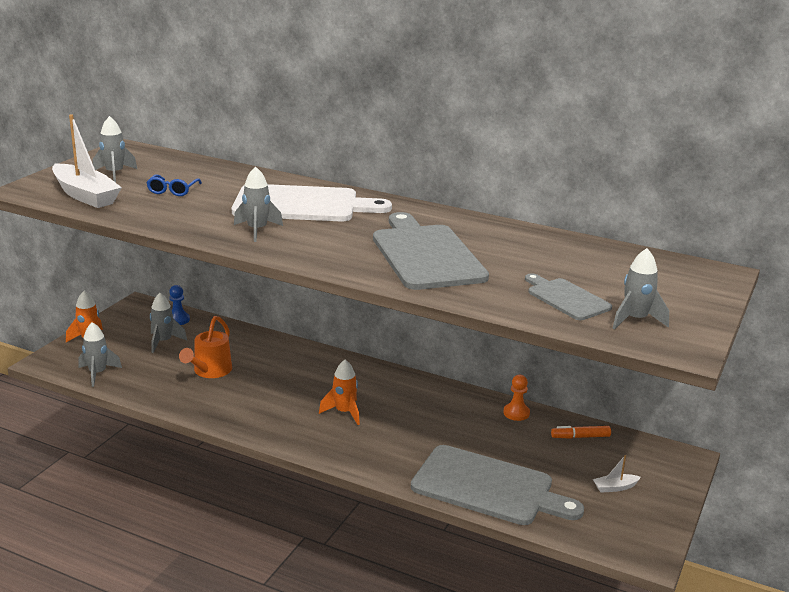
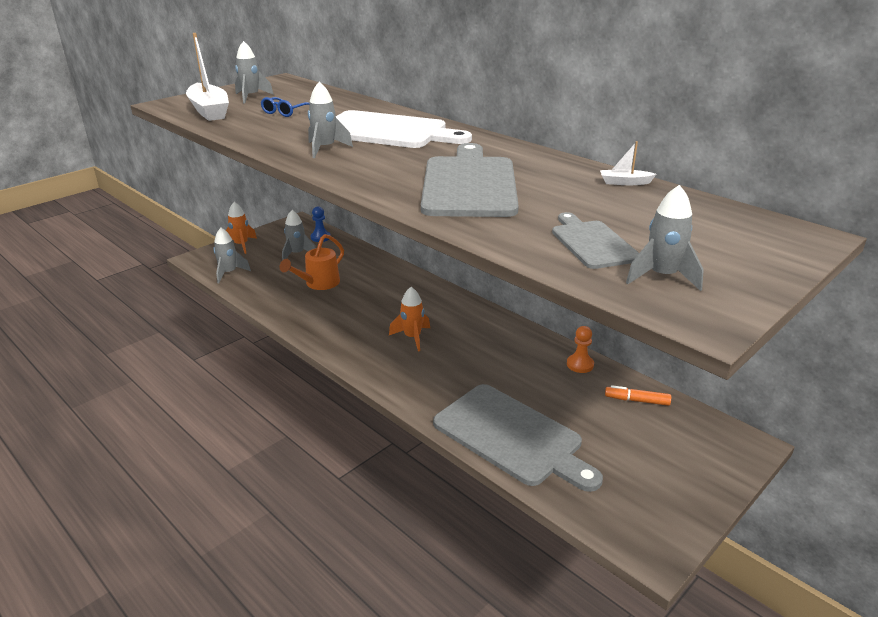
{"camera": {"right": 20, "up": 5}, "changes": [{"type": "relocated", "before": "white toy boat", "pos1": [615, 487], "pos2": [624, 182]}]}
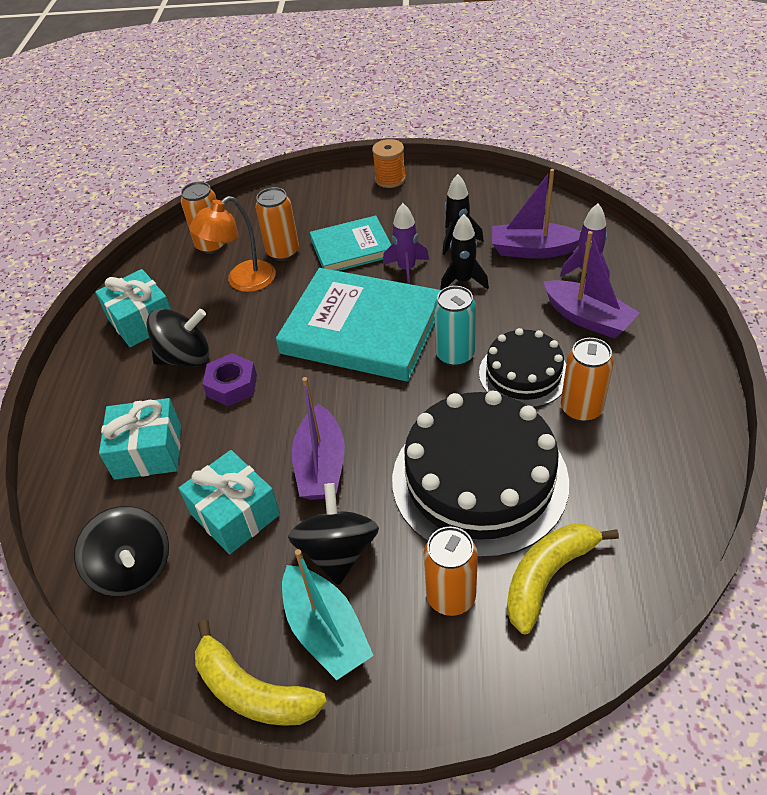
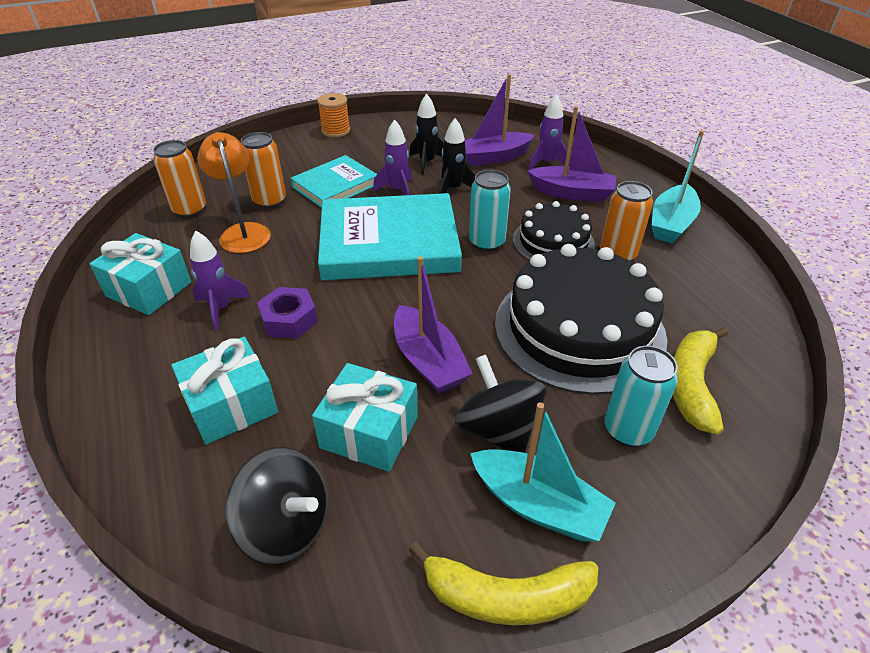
{"camera": {"right": -30, "up": -5}, "changes": [{"type": "exchanged", "before": "ebony spinning top", "after": "royal purple rocket", "pos1": [185, 357], "pos2": [221, 308]}, {"type": "spun", "before": "bright orange lamp", "pos1": [243, 281], "pos2": [243, 232], "turn": 135}, {"type": "colour", "before": "bright orange tin", "after": "turquoise tin", "pos1": [451, 596], "pos2": [628, 430]}, {"type": "appeared", "after": "turquoise toy boat", "pos2": [671, 224]}]}
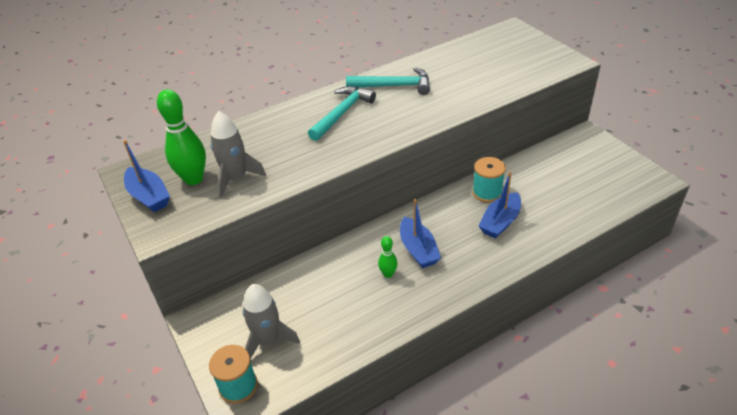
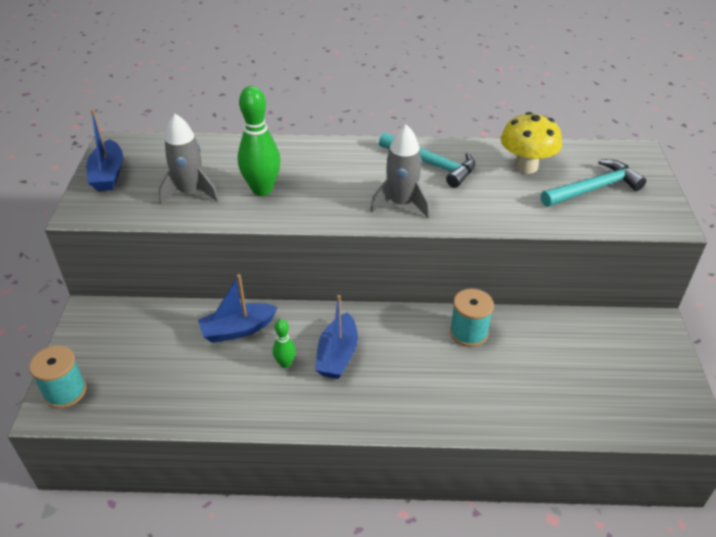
{"camera": {"right": 30, "up": 0}, "changes": [{"type": "relocated", "before": "cobalt toy boat", "pos1": [500, 222], "pos2": [238, 329]}, {"type": "relocated", "before": "green bowling pin", "pos1": [193, 179], "pos2": [262, 189]}, {"type": "relocated", "before": "ash-grey rocket", "pos1": [268, 340], "pos2": [401, 203]}, {"type": "appeared", "after": "bright yellow toadstool", "pos2": [526, 166]}, {"type": "relocated", "before": "turquoise carpenter's hammer", "pos1": [342, 113], "pos2": [594, 188]}]}
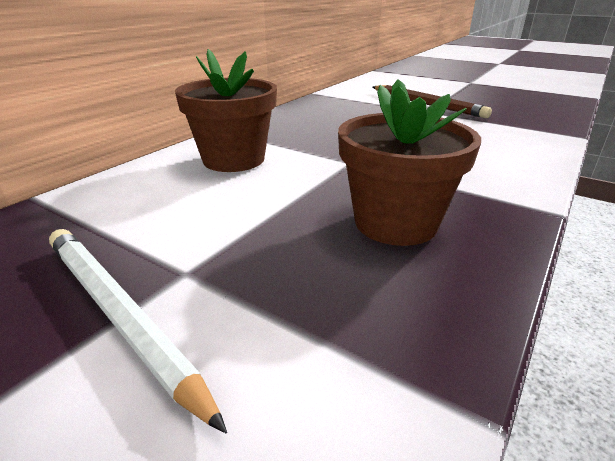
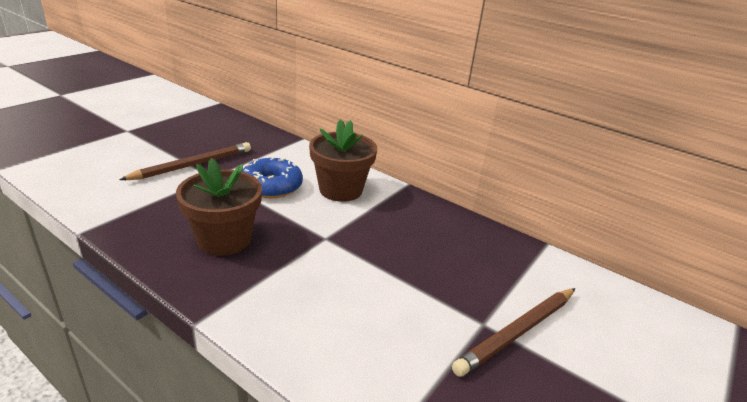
{"camera": {"right": 90, "up": 0}, "changes": [{"type": "colour", "before": "white wooden pencil", "after": "brown wooden pencil", "pos1": [119, 314], "pos2": [193, 165]}, {"type": "appeared", "after": "cobalt donut", "pos2": [271, 186]}]}
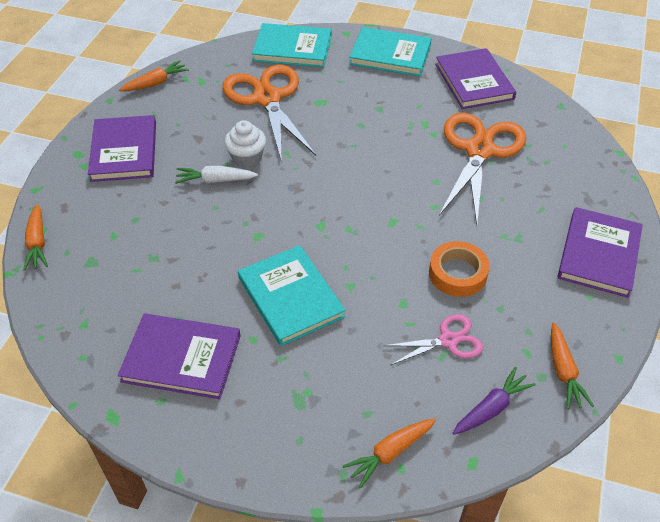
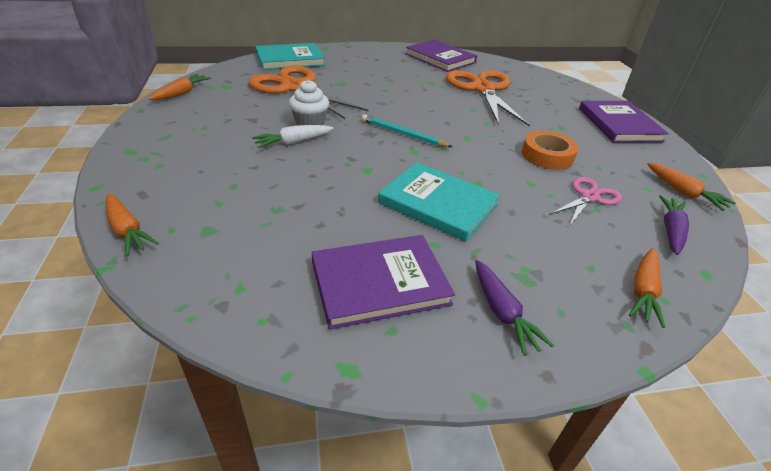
{"camera": {"right": -30, "up": -10}, "changes": [{"type": "appeared", "after": "turquoise wooden pencil", "pos2": [403, 134]}, {"type": "appeared", "after": "royal purple carrot", "pos2": [502, 312]}, {"type": "missing", "before": "royal purple book", "pos1": [124, 151]}, {"type": "missing", "before": "turquoise book", "pos1": [390, 54]}]}
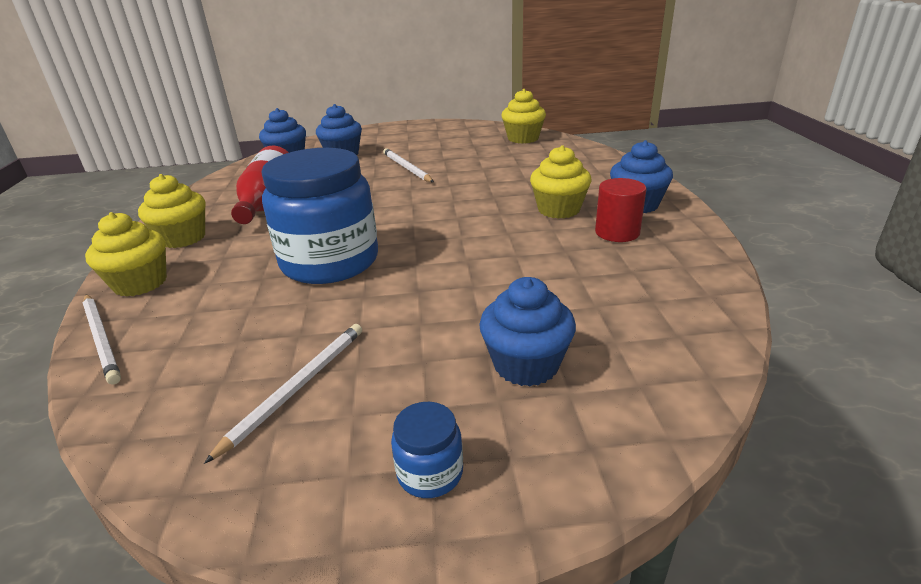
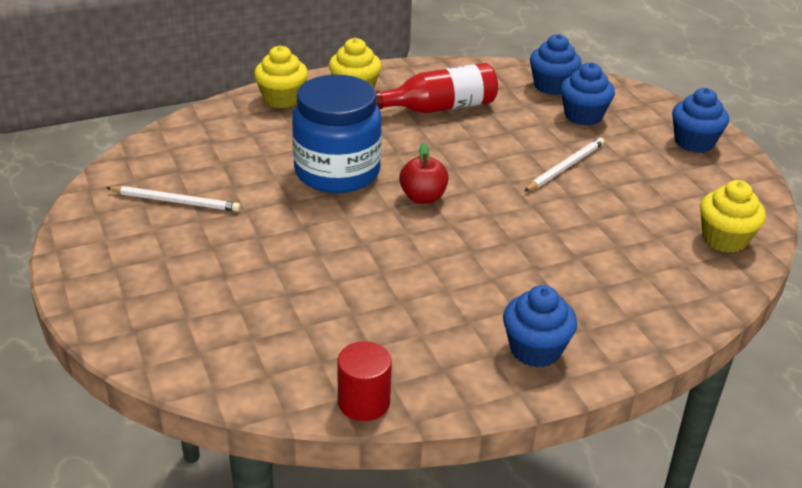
{"camera": {"right": 70, "up": 5}, "changes": [{"type": "relocated", "before": "red cylinder", "pos1": [617, 232], "pos2": [364, 402]}, {"type": "appeared", "after": "red apple", "pos2": [423, 197]}, {"type": "relocated", "before": "cobalt cupcake", "pos1": [526, 364], "pos2": [694, 142]}, {"type": "missing", "before": "white wooden pencil", "pos1": [102, 339]}, {"type": "missing", "before": "cobalt jam jar", "pos1": [430, 473]}, {"type": "missing", "before": "bright yellow cupcake", "pos1": [558, 209]}]}
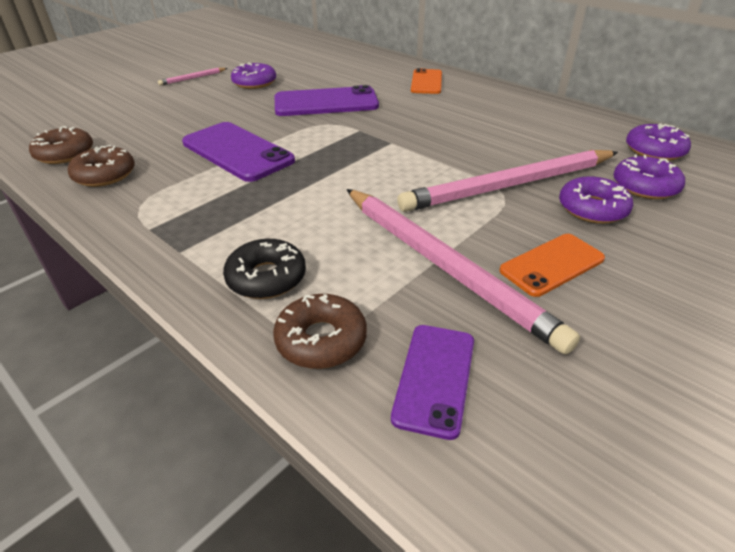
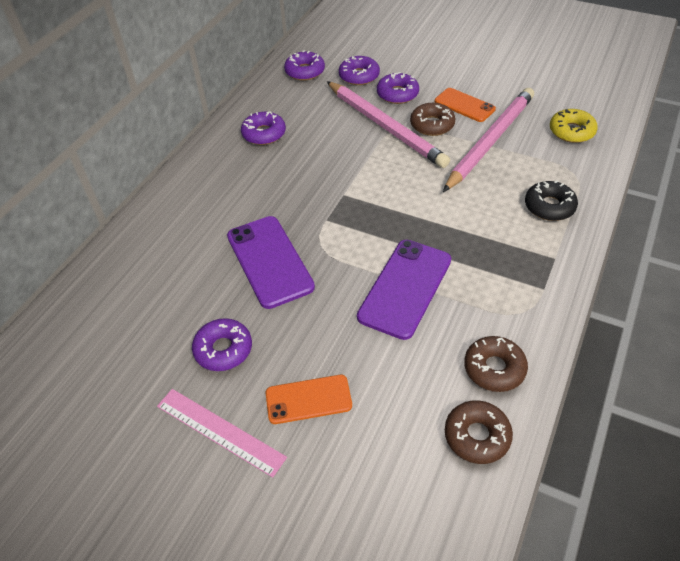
{"camera": {"right": -105, "up": 10}, "changes": [{"type": "exchanged", "before": "rosy wooden pencil", "after": "rosy measuring stick", "pos1": [193, 78], "pos2": [220, 431]}, {"type": "appeared", "after": "royal purple donut", "pos2": [264, 134]}, {"type": "relocated", "before": "bright orange smartphone", "pos1": [426, 82], "pos2": [308, 399]}, {"type": "relocated", "before": "brown donut", "pos1": [321, 340], "pos2": [432, 125]}, {"type": "exchanged", "before": "royal purple smartphone", "after": "bright yellow donut", "pos1": [434, 378], "pos2": [571, 131]}]}
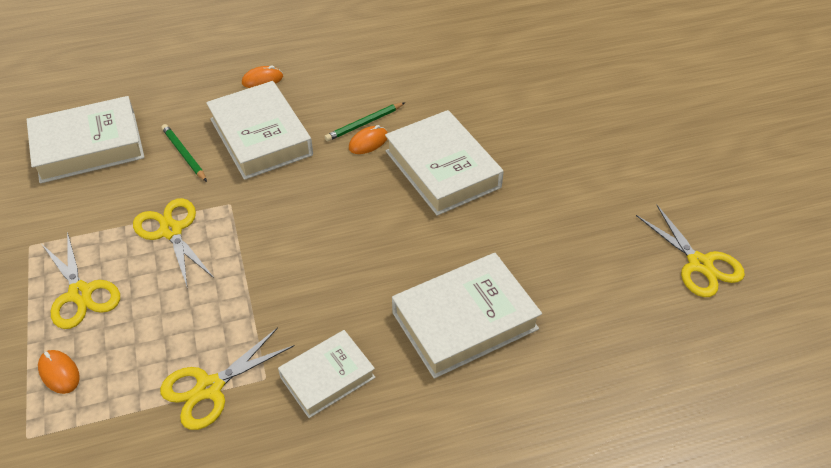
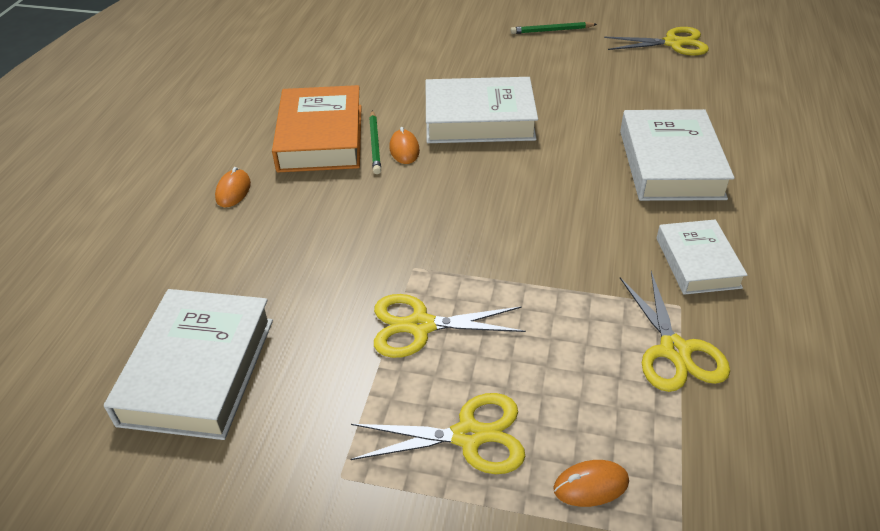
{"camera": {"right": -60, "up": -5}, "changes": [{"type": "appeared", "after": "bright orange book", "pos2": [321, 137]}, {"type": "relocated", "before": "green wooden pencil", "pos1": [184, 154], "pos2": [551, 30]}, {"type": "missing", "before": "white book", "pos1": [260, 137]}]}
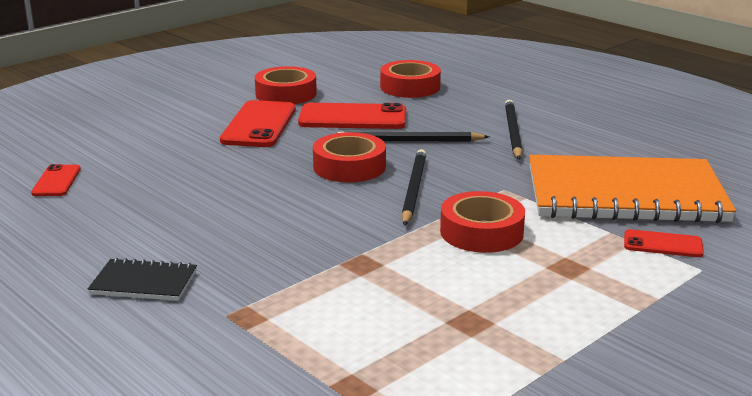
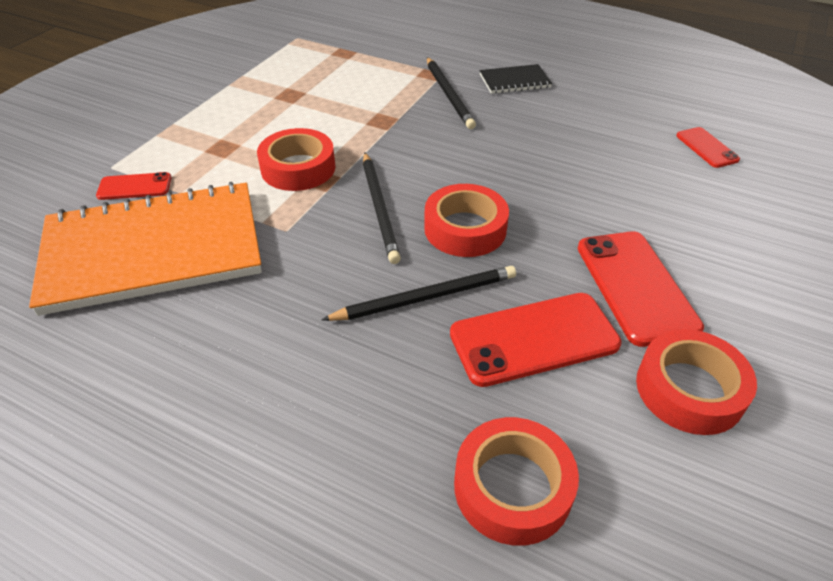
{"camera": {"right": 160, "up": 20}, "changes": [{"type": "relocated", "before": "ebony wooden pencil", "pos1": [513, 132], "pos2": [449, 95]}]}
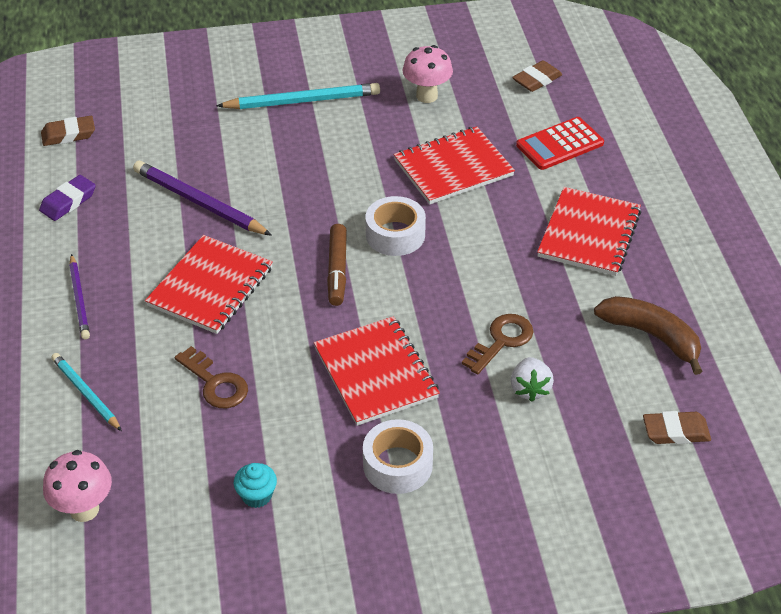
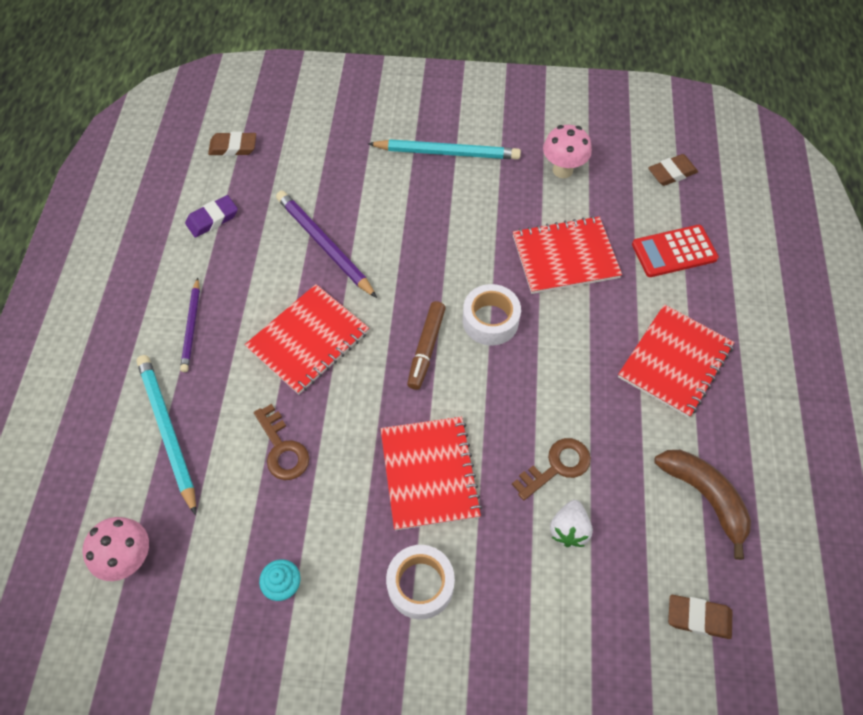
{"camera": {"right": 15, "up": 15}, "changes": [{"type": "size", "before": "turquoise wooden pencil", "pos1": [86, 393], "pos2": [168, 431], "scale": 1.6}]}
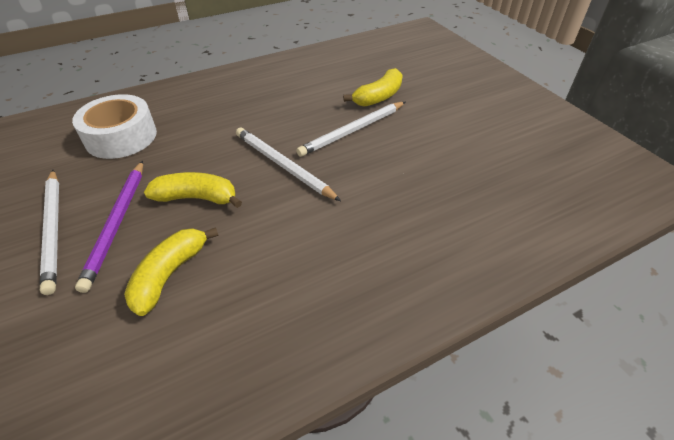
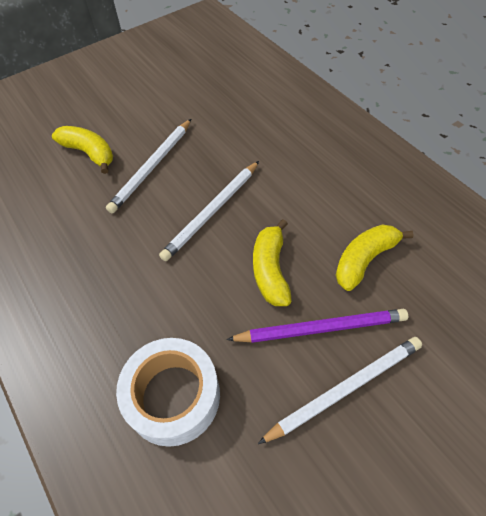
{"camera": {"right": -95, "up": 10}, "changes": [{"type": "spun", "before": "white wooden pencil", "pos1": [352, 131], "pos2": [152, 167], "turn": 75}, {"type": "spun", "before": "bright yellow banana fruit", "pos1": [170, 274], "pos2": [364, 260], "turn": 120}]}
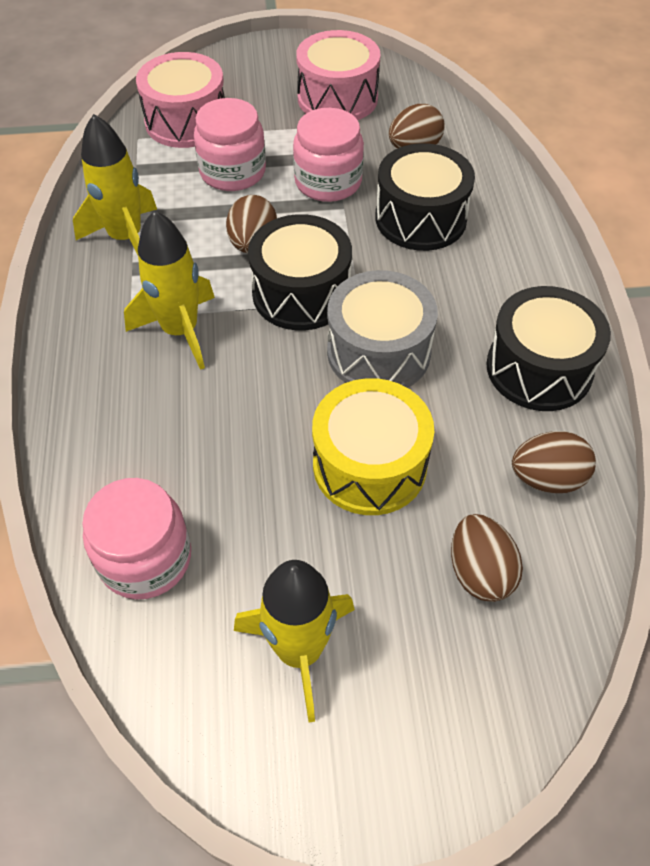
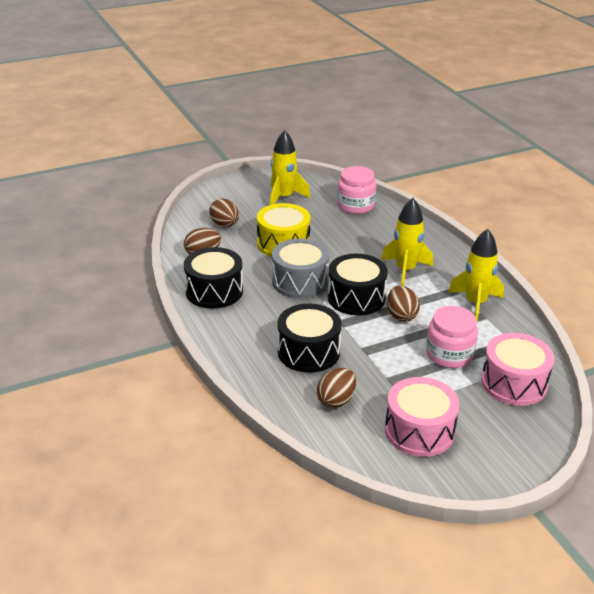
{"camera": {"right": 160, "up": -20}, "changes": [{"type": "missing", "before": "rosy jam jar", "pos1": [328, 182]}]}
